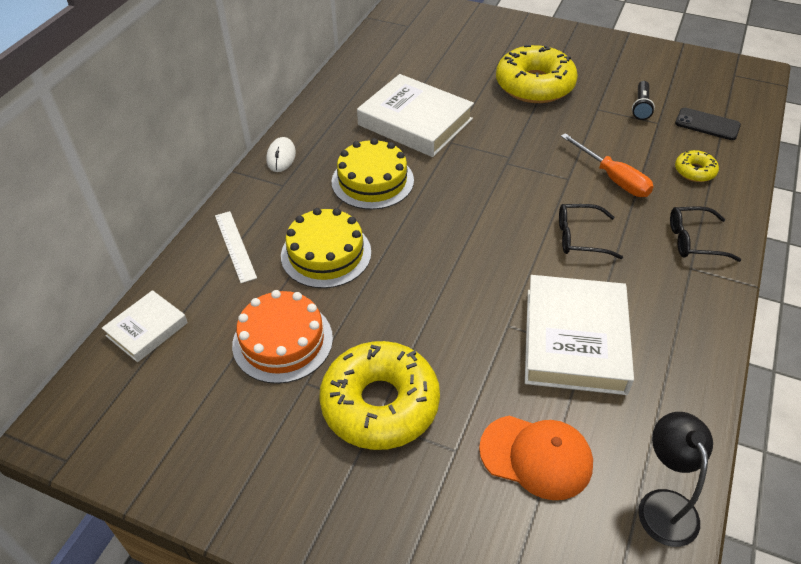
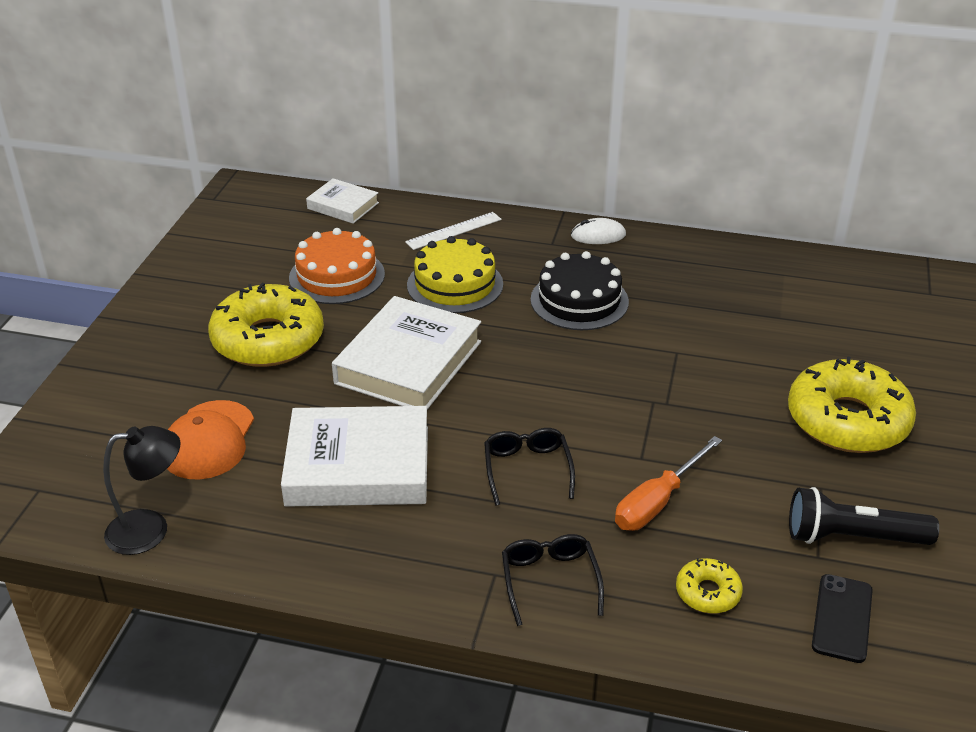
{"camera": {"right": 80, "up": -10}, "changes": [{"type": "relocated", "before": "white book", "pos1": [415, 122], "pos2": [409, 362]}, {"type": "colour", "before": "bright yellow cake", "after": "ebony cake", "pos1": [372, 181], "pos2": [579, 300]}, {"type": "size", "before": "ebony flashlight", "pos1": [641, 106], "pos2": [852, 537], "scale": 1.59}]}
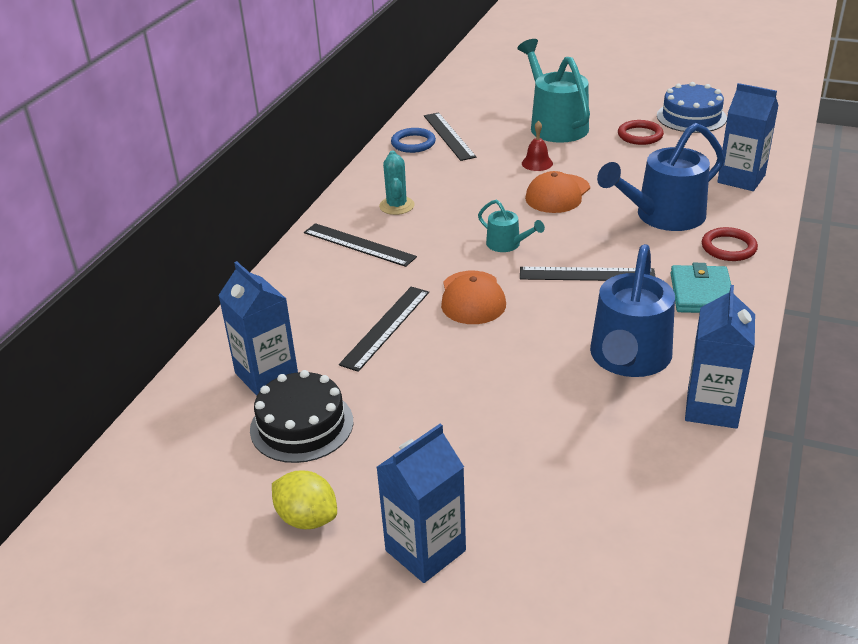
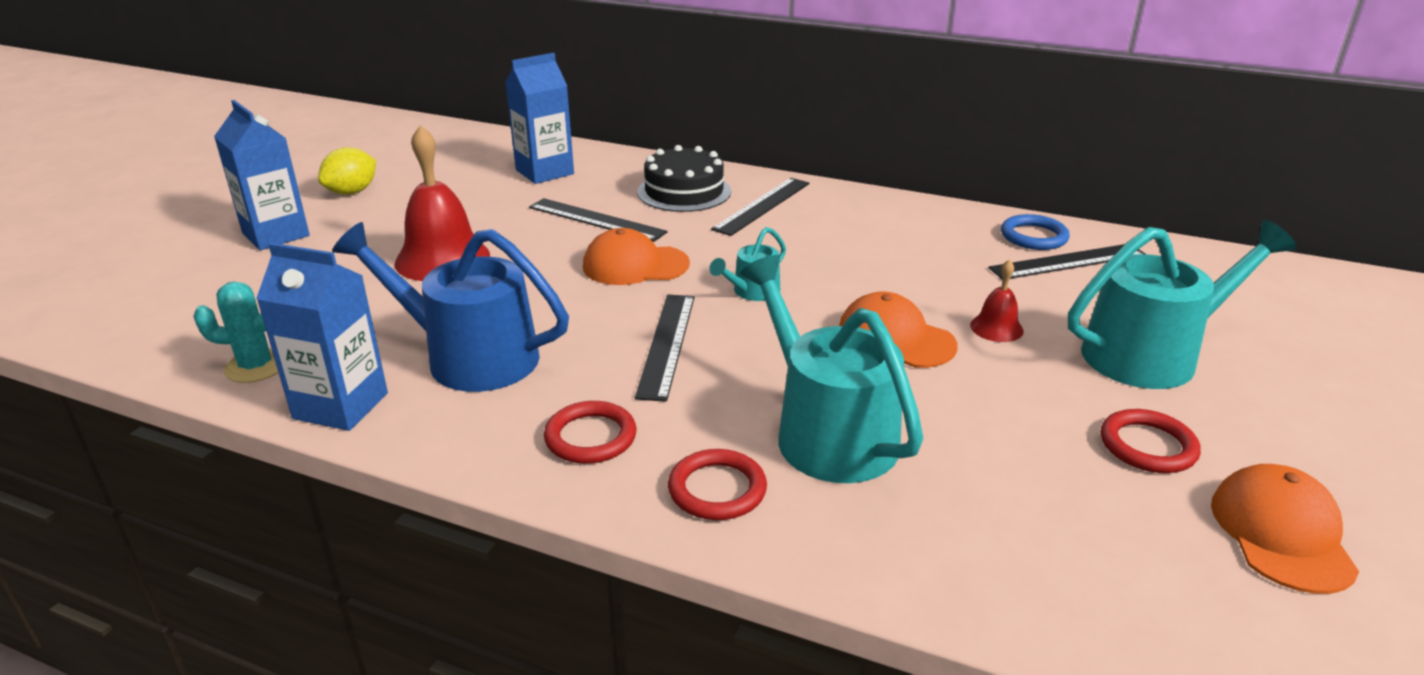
{"camera": {"right": 90, "up": -5}, "changes": [{"type": "relocated", "before": "turquoise prickly plant", "pos1": [397, 206], "pos2": [256, 366]}, {"type": "appeared", "after": "red hand bell", "pos2": [442, 259]}, {"type": "exchanged", "before": "turquoise billfold", "after": "red hoop", "pos1": [701, 293], "pos2": [590, 437]}, {"type": "relocated", "before": "ebony cake", "pos1": [301, 425], "pos2": [684, 192]}, {"type": "colour", "before": "cobalt watering can", "after": "turquoise watering can", "pos1": [663, 216], "pos2": [827, 432]}, {"type": "exchanged", "before": "cobalt cake", "after": "bright orange baseball cap", "pos1": [691, 117], "pos2": [1281, 533]}, {"type": "missing", "before": "cobalt milk carton", "pos1": [741, 179]}]}
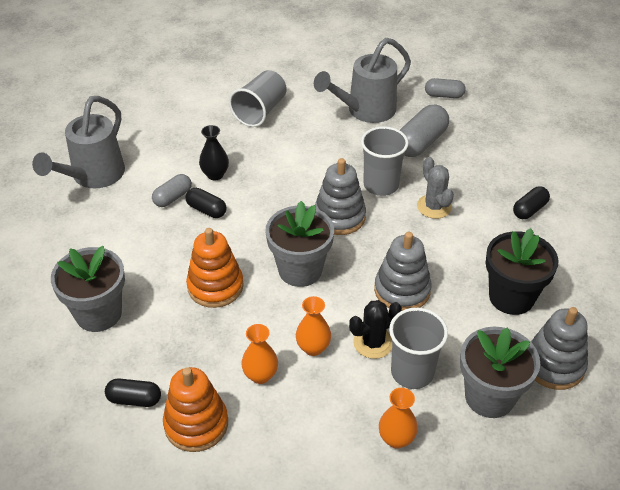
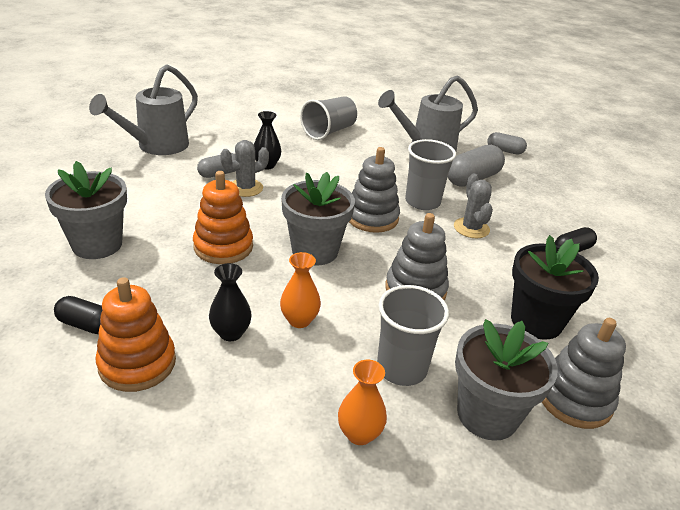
{"camera": {"right": 10, "up": -10}, "changes": [{"type": "colour", "before": "bright orange vase", "after": "ebony vase", "pos1": [260, 375], "pos2": [231, 333]}, {"type": "exchanged", "before": "ebony pill", "after": "ash-grey prickly plant", "pos1": [206, 210], "pos2": [245, 188]}, {"type": "missing", "before": "ebony prickly plant", "pos1": [373, 342]}]}
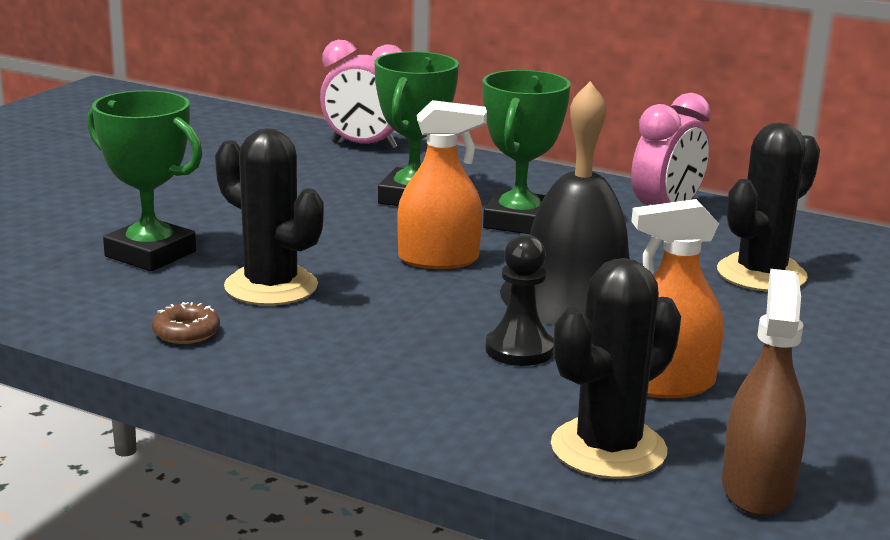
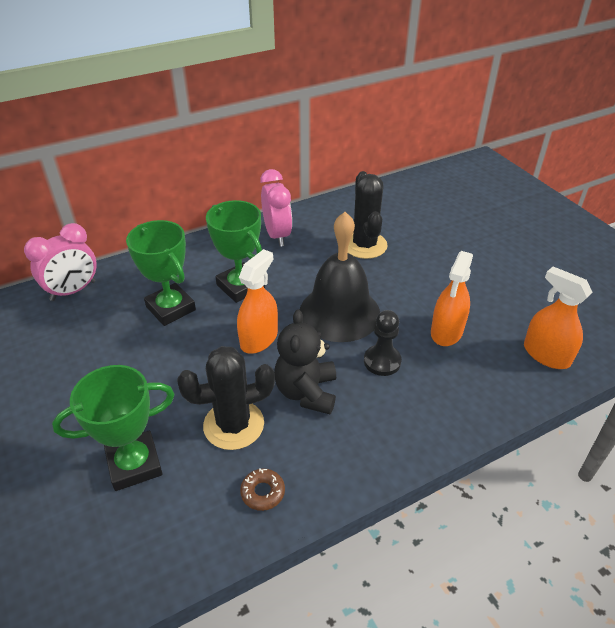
{"camera": {"right": -55, "up": 20}, "changes": [{"type": "appeared", "after": "ebony teddy bear", "pos2": [306, 392]}, {"type": "colour", "before": "brown spray cleaner", "after": "bright orange spray cleaner", "pos1": [757, 488], "pos2": [546, 355]}, {"type": "missing", "before": "ebony prickly plant", "pos1": [608, 449]}]}
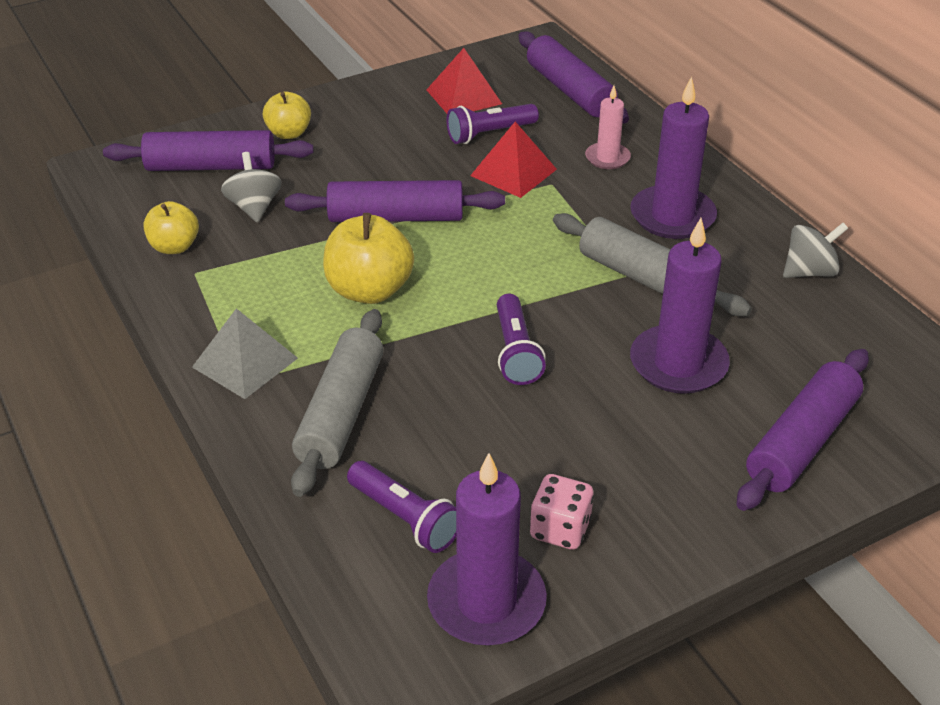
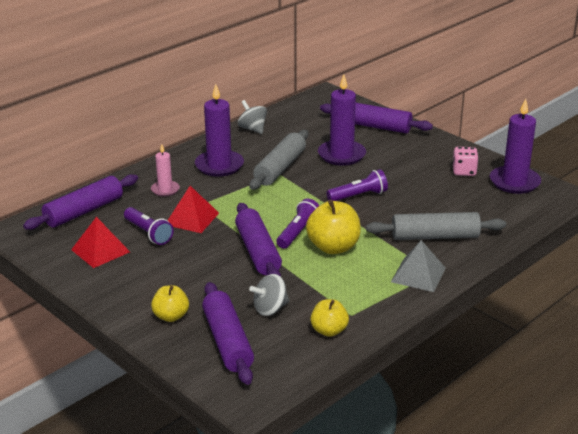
{"camera": {"right": -105, "up": -10}, "changes": [{"type": "relocated", "before": "royal purple flashlight", "pos1": [405, 518], "pos2": [298, 232]}]}
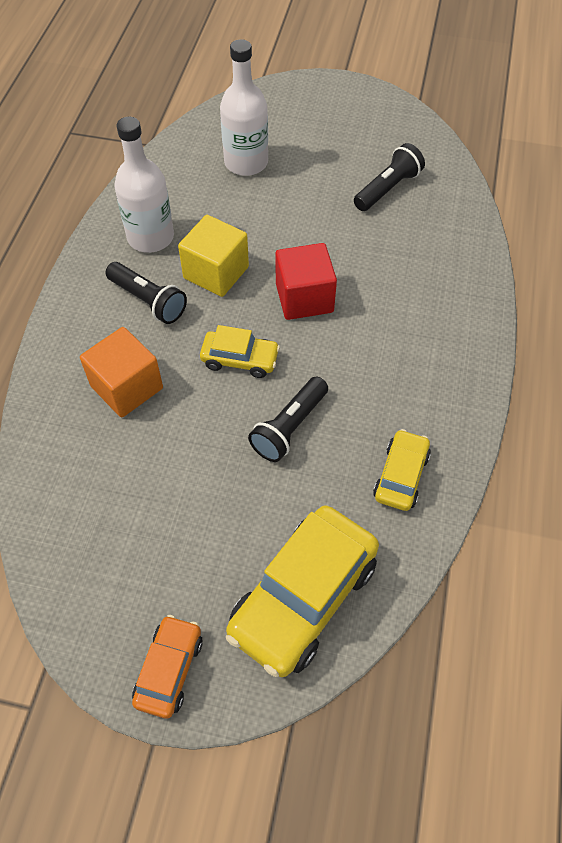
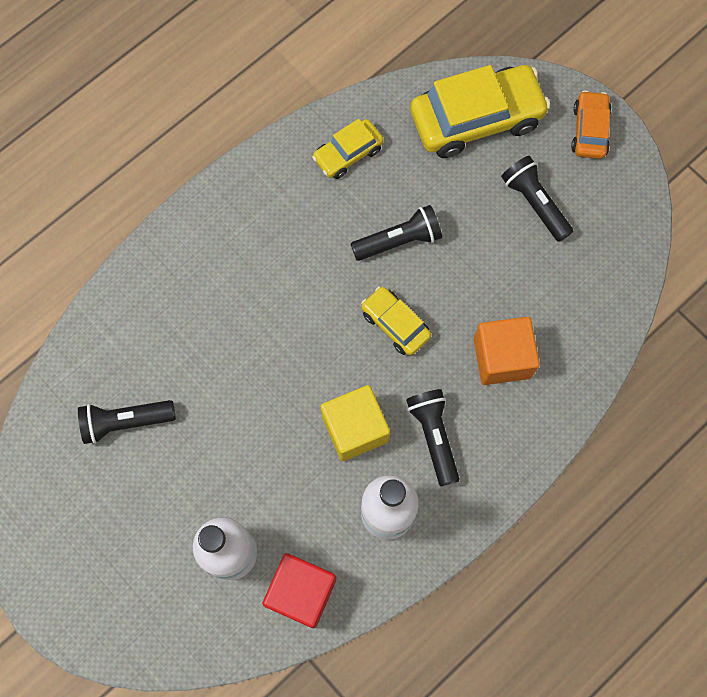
{"camera": {"right": -145, "up": 15}, "changes": [{"type": "relocated", "before": "red cube", "pos1": [304, 298], "pos2": [301, 592]}, {"type": "appeared", "after": "ebony flashlight", "pos2": [534, 203]}, {"type": "spun", "before": "bright orange automobile", "pos1": [169, 669], "pos2": [589, 130], "turn": 135}]}
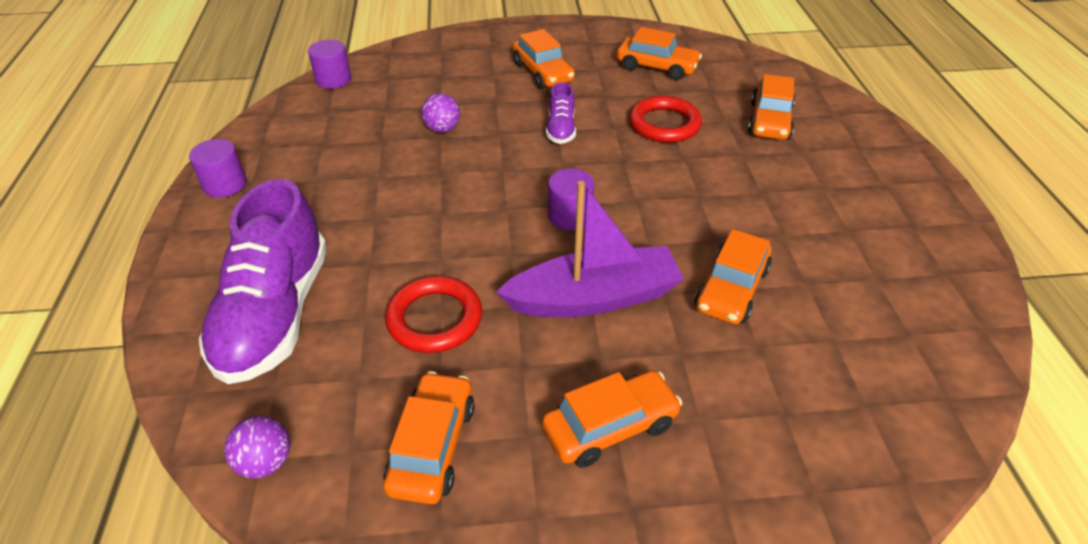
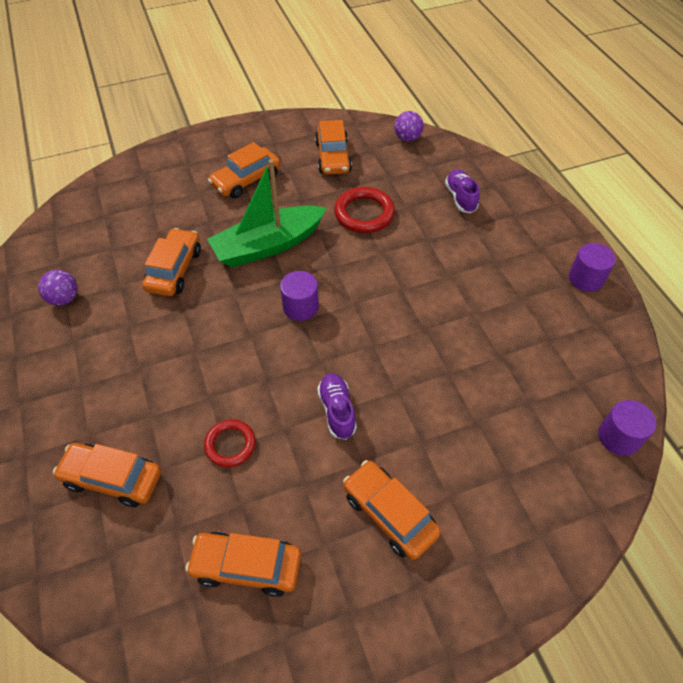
{"camera": {"right": 165, "up": 10}, "changes": [{"type": "relocated", "before": "royal purple sphere", "pos1": [442, 129], "pos2": [64, 298]}, {"type": "spun", "before": "bright orange automobile", "pos1": [769, 121], "pos2": [112, 479], "turn": -75}, {"type": "size", "before": "red hoop", "pos1": [664, 124], "pos2": [230, 445], "scale": 0.65}, {"type": "colour", "before": "royal purple toy boat", "after": "green toy boat", "pos1": [594, 298], "pos2": [268, 245]}, {"type": "size", "before": "royal purple shoe", "pos1": [275, 314], "pos2": [460, 198], "scale": 0.46}]}
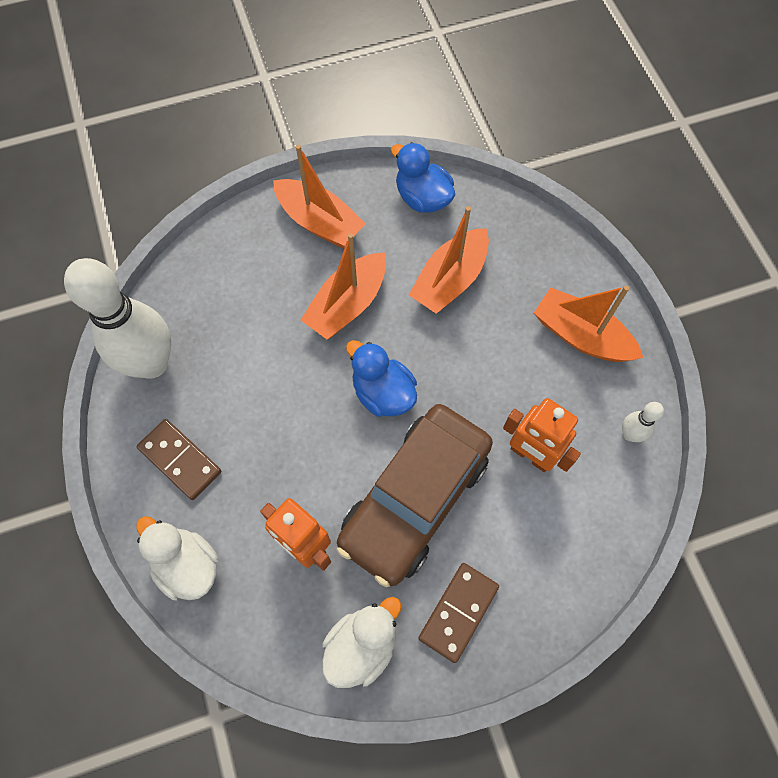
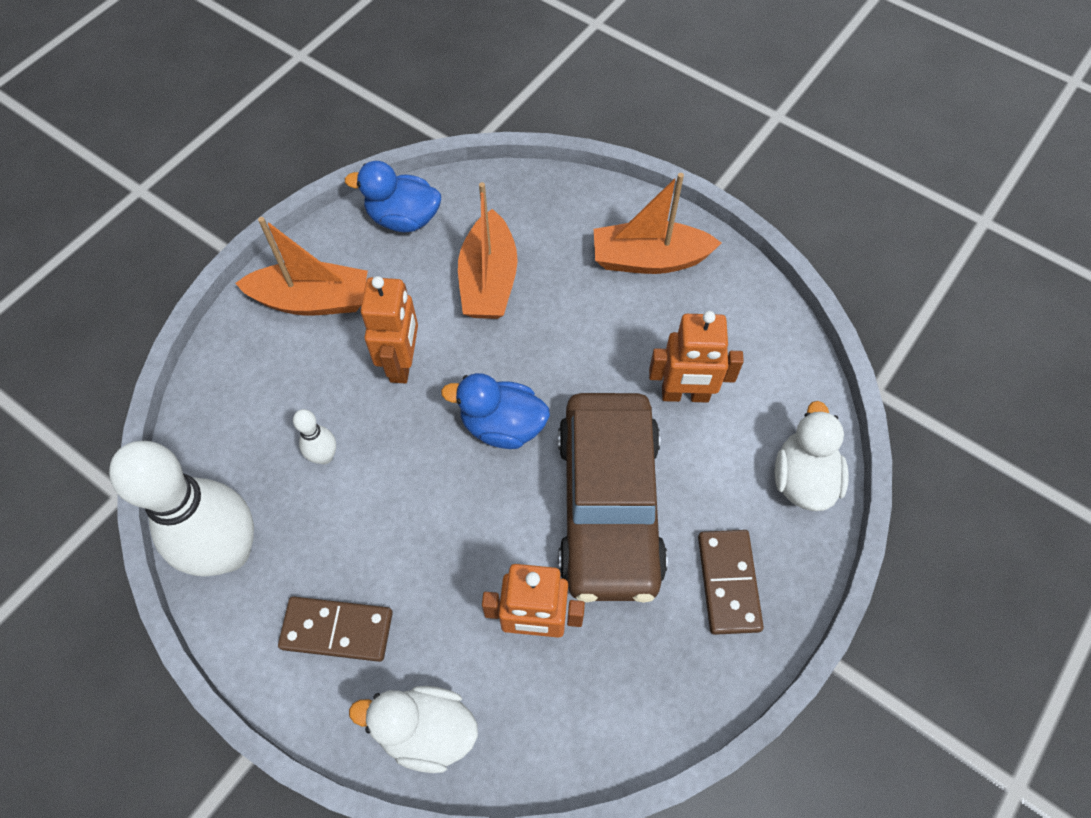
{"camera": {"right": -35, "up": -5}, "changes": [{"type": "relocated", "before": "white bowling pin", "pos1": [630, 434], "pos2": [324, 456]}, {"type": "exchanged", "before": "bright orange toy boat", "after": "bright orange toy robot", "pos1": [347, 304], "pos2": [402, 363]}, {"type": "relocated", "before": "white rubber duck", "pos1": [361, 645], "pos2": [803, 478]}]}
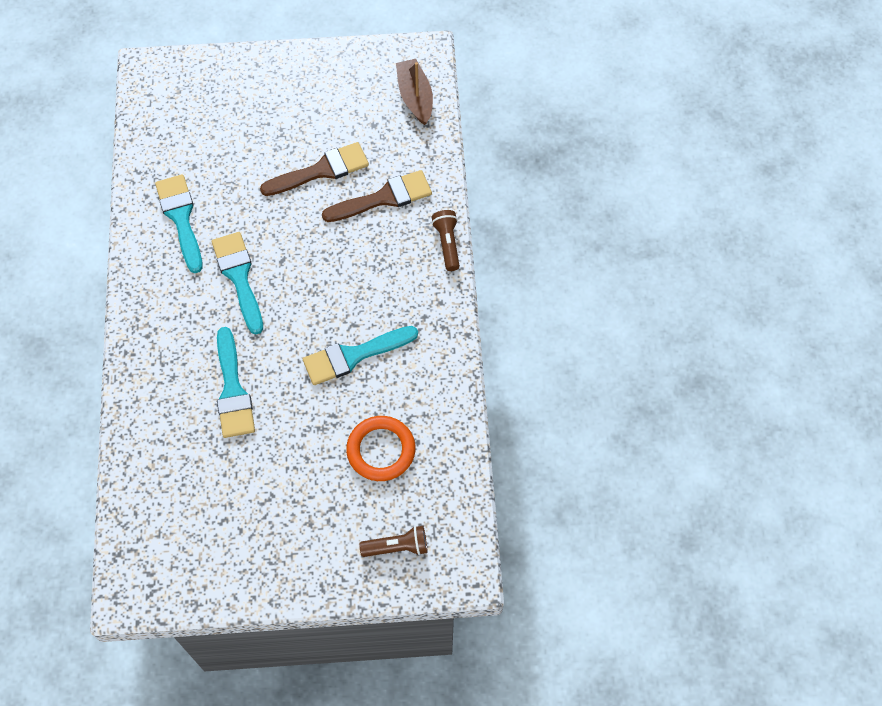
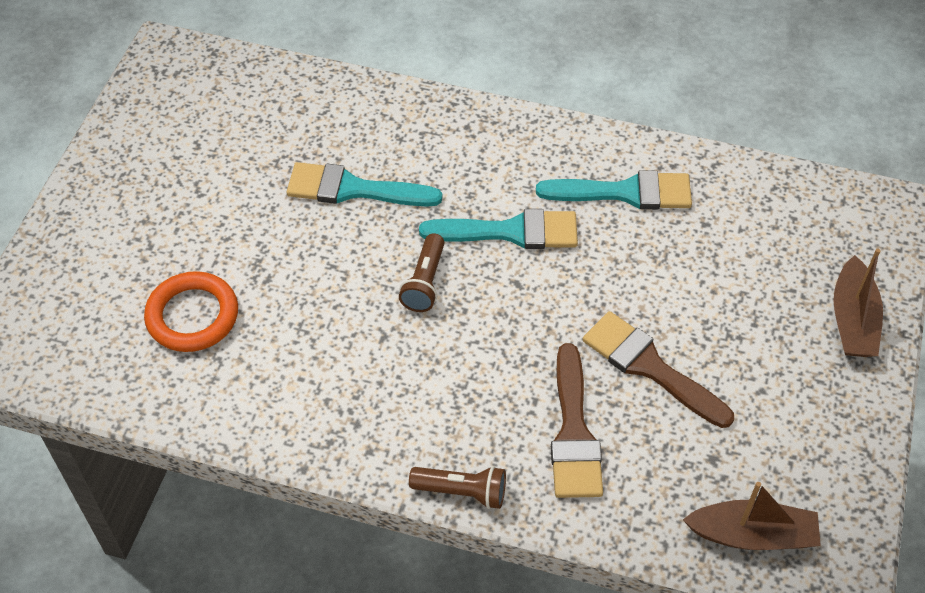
{"camera": {"right": 110, "up": -10}, "changes": [{"type": "relocated", "before": "brown flashlight", "pos1": [397, 547], "pos2": [425, 282]}, {"type": "spun", "before": "brown paint brush", "pos1": [321, 170], "pos2": [649, 367], "turn": 135}, {"type": "appeared", "after": "brown toy boat", "pos2": [852, 320]}, {"type": "missing", "before": "turquoise paint brush", "pos1": [354, 356]}]}
